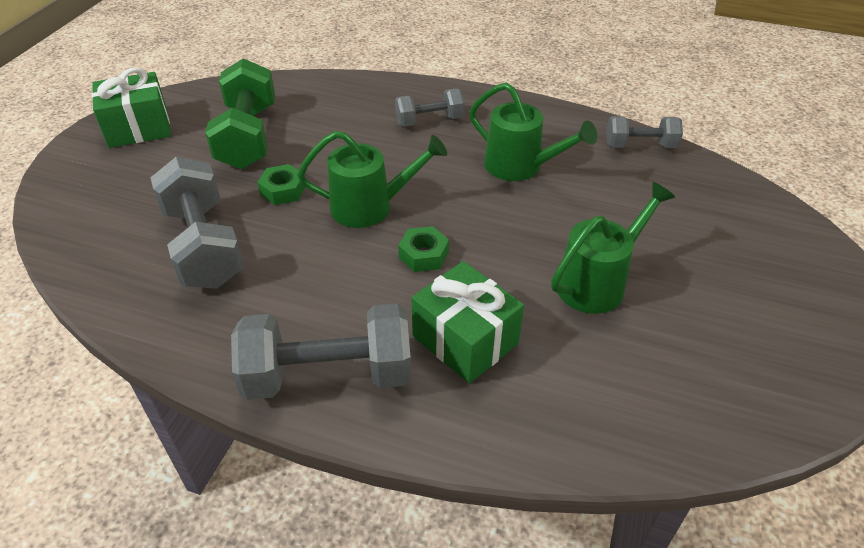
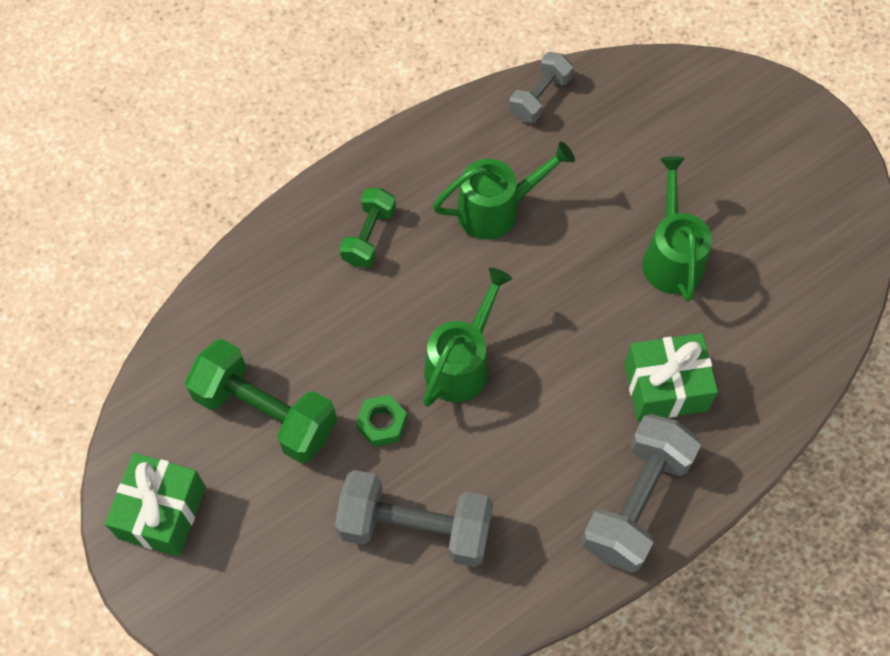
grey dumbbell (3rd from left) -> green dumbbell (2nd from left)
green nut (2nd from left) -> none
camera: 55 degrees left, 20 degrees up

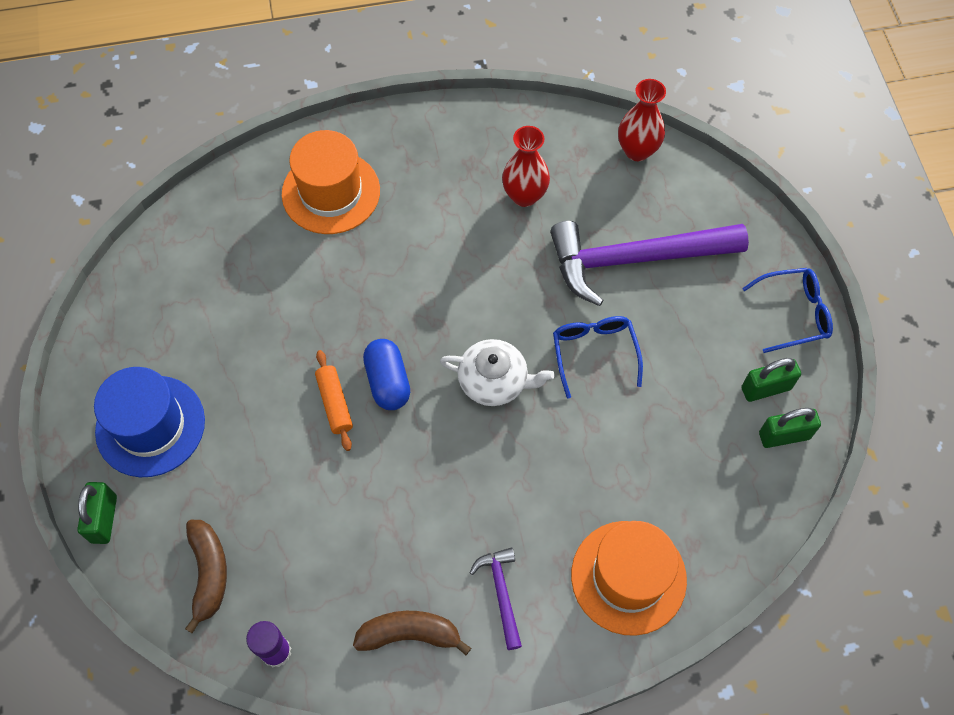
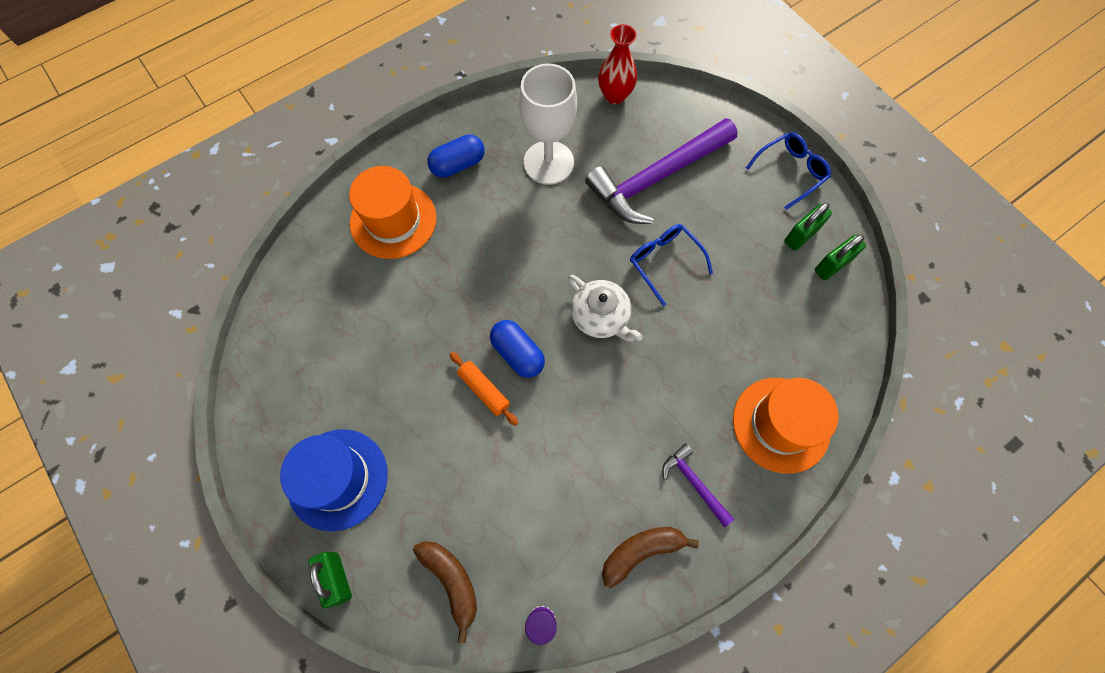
red vase (1st from left) -> white goblet
white teapot, 60 degrees clockwise
none -> blue capsule (1st from left)
camera: 25 degrees left, 5 degrees up

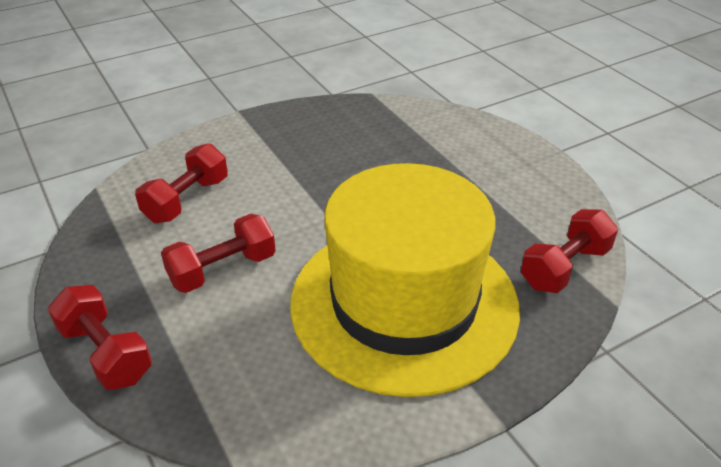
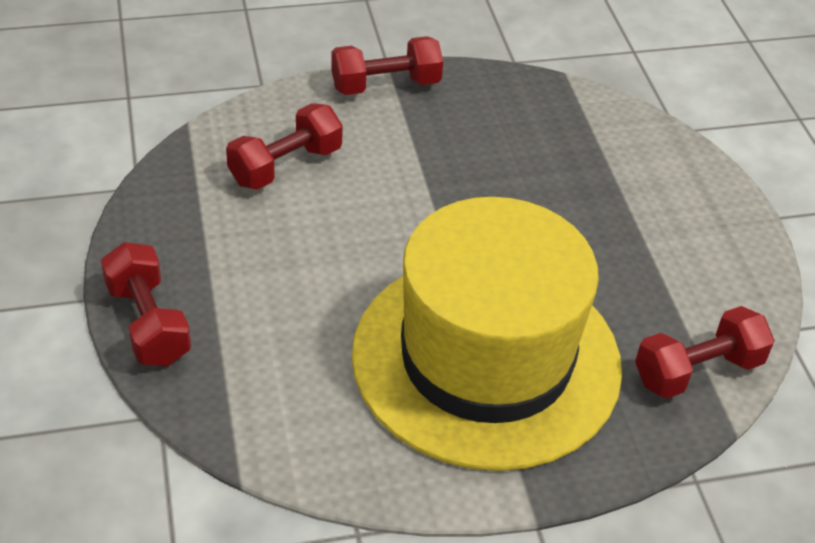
red dumbbell (3rd from left), move
camera: 15 degrees right, 5 degrees up

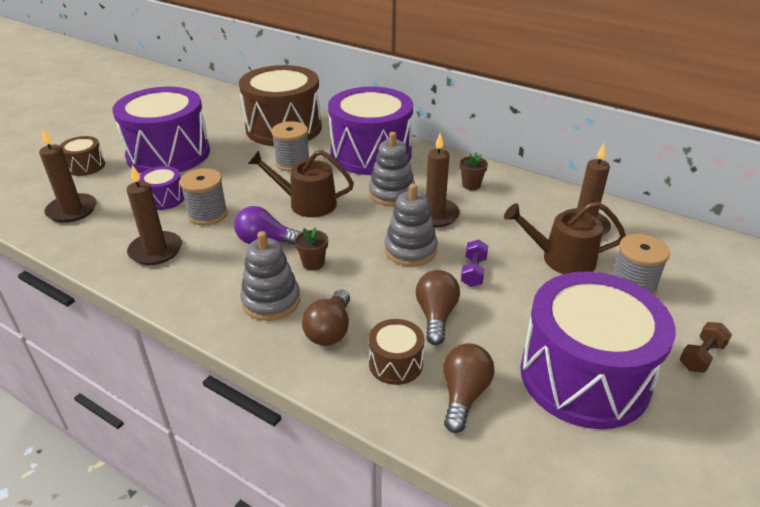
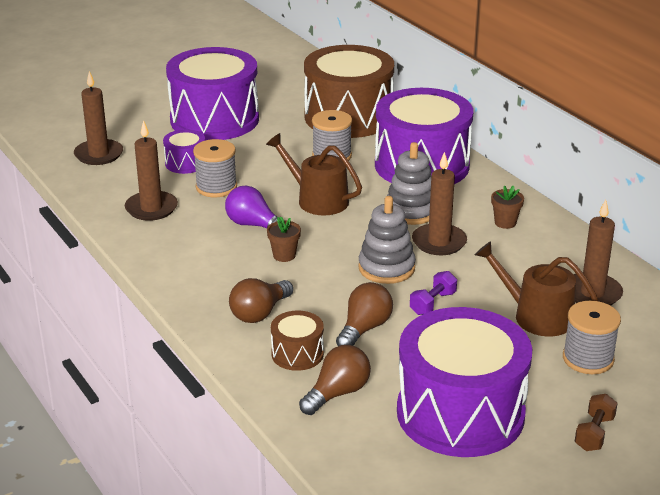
brown drum (1st from left) -> none
grey stacking toy (1st from left) -> none
brown dumbbell, 45 degrees counterclockwise
camera: 25 degrees right, 5 degrees down

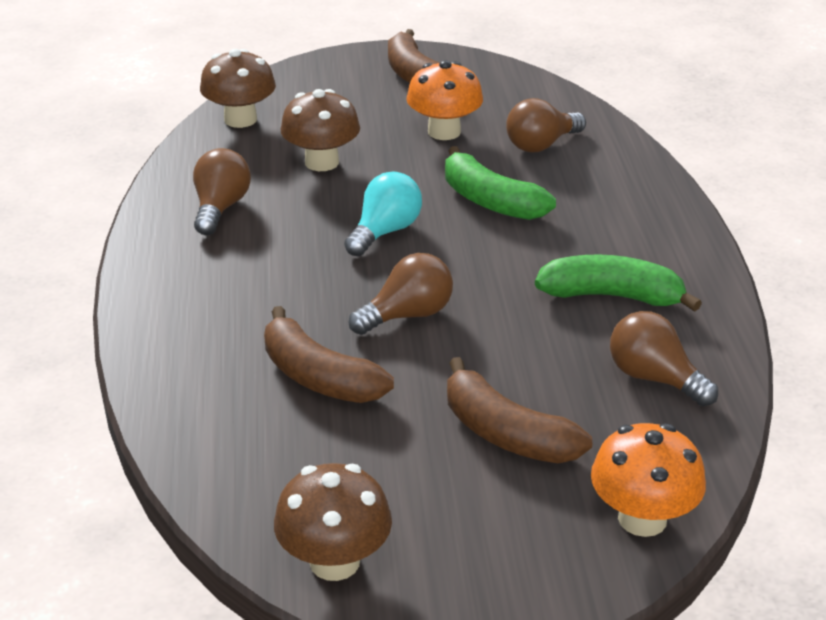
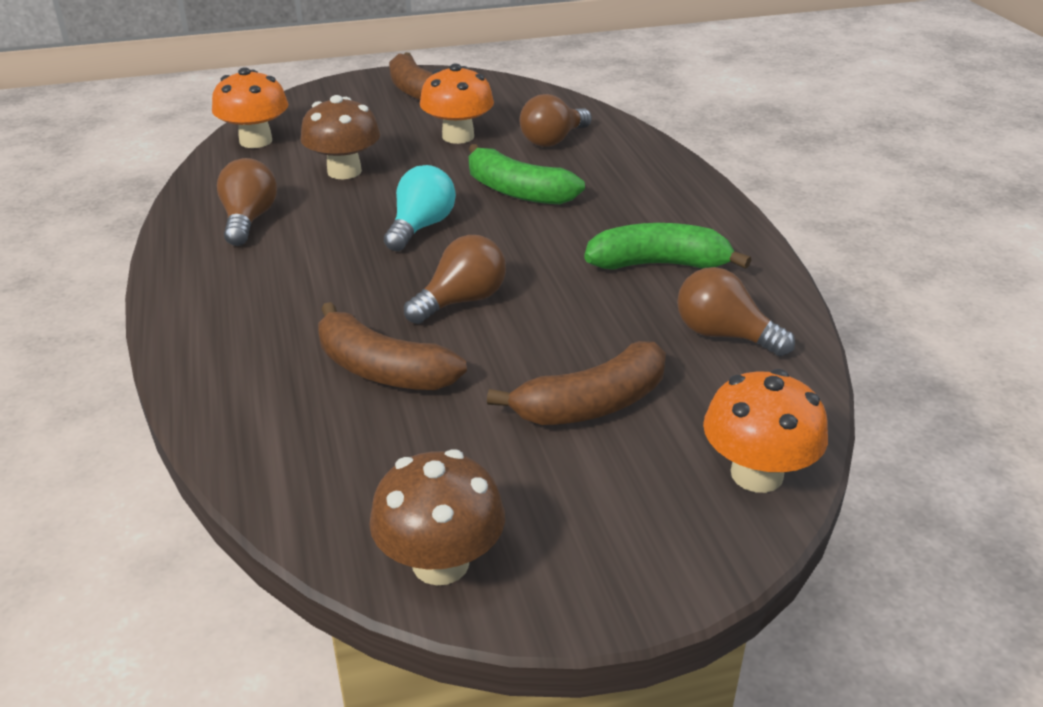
brown mushroom (1st from left) -> orange mushroom (1st from left)
brown banana (3rd from left), 60 degrees counterclockwise
camera: 10 degrees left, 0 degrees up

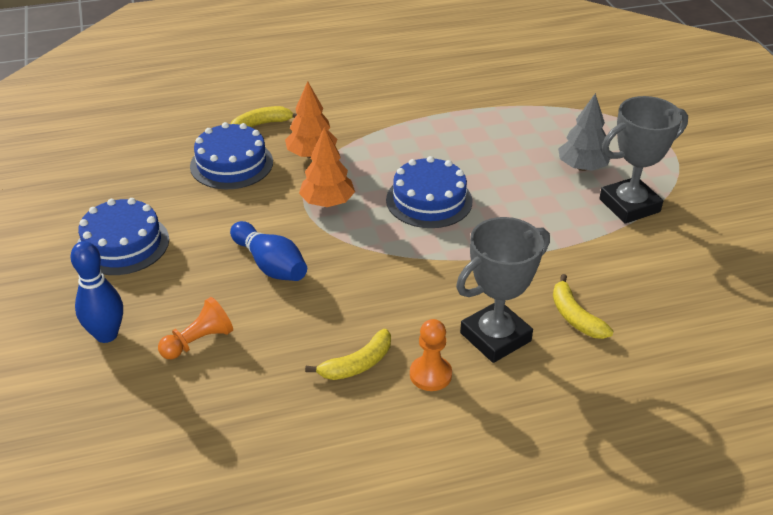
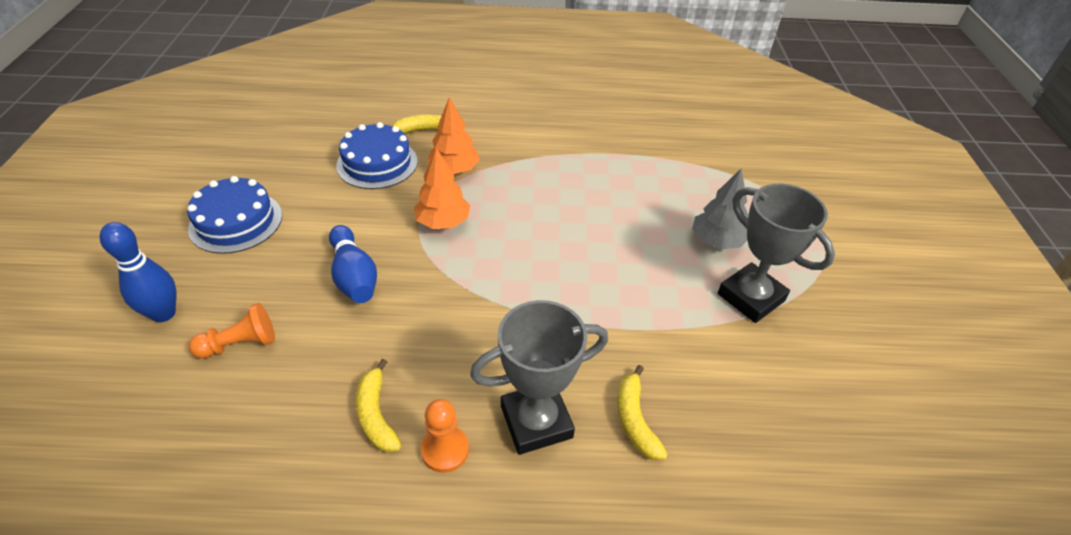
grey trophy (2nd from left), 60 degrees clockwise
blue cake (3rd from left) -> none
yellow banana (2nd from left in the first image) -> yellow banana (1st from left), 90 degrees clockwise
camera: 15 degrees right, 5 degrees up

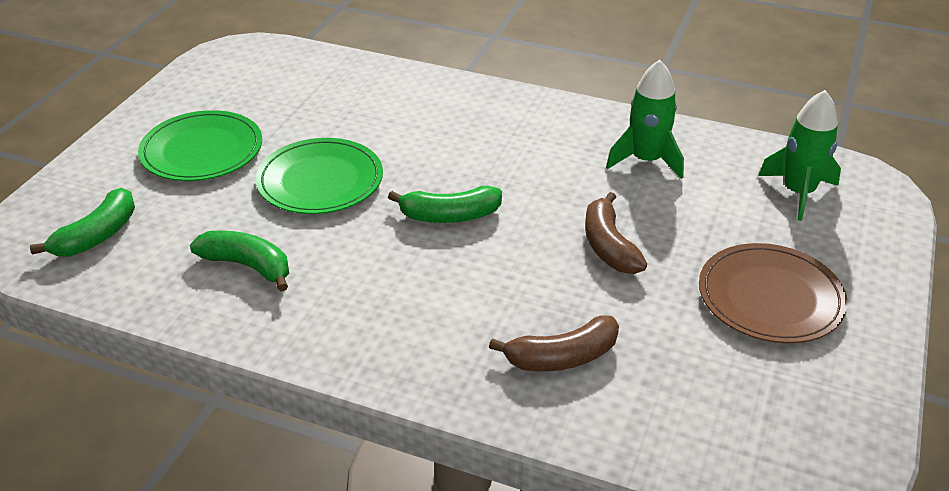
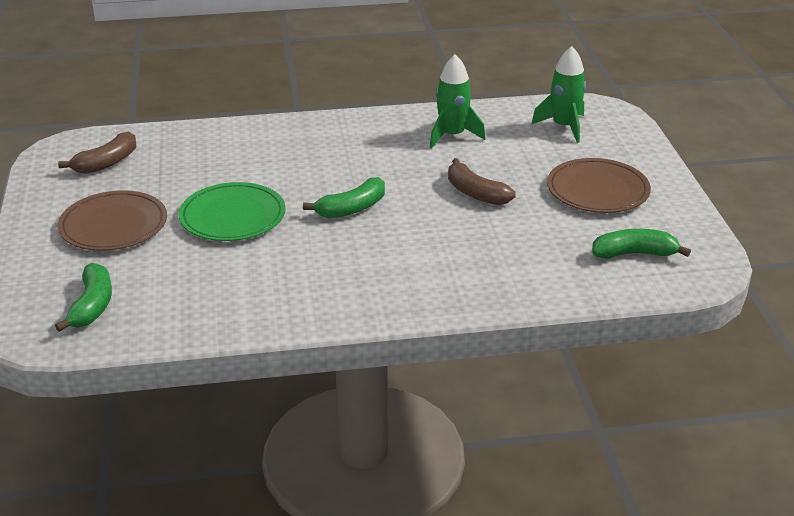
green plate (1st from left) -> brown plate (1st from left)
green banana (2nd from left in the first image) -> green banana (3rd from left), move
brown banana (1st from left), move
camera: 30 degrees left, 5 degrees down

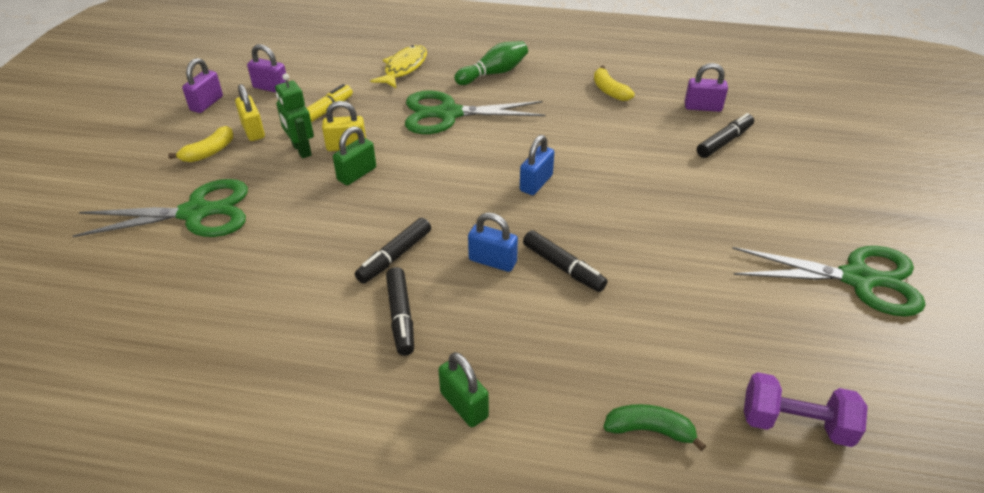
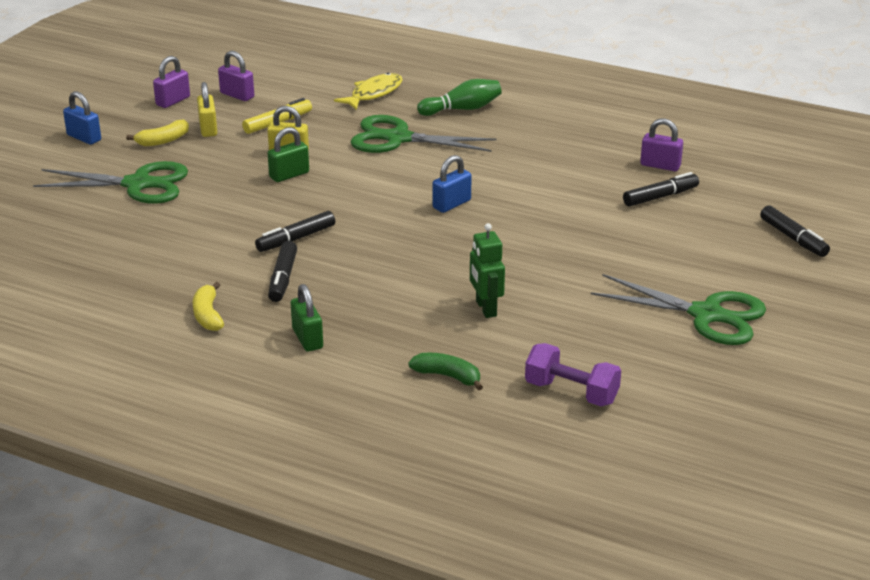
yellow banana (2nd from left), move
green robot, move
blue padlock (1st from left), move
black marker (3rd from left in the first image) -> black marker (4th from left), move
camera: 15 degrees right, 10 degrees down

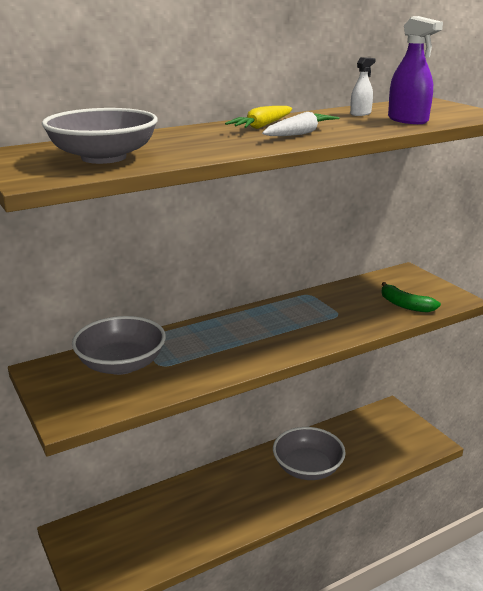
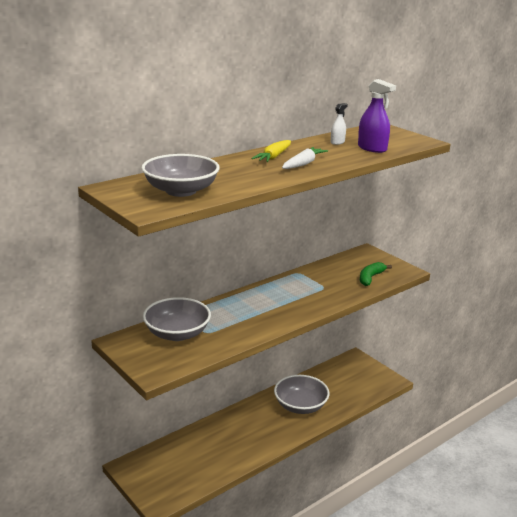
green banana, 90 degrees clockwise
camera: 10 degrees left, 0 degrees up

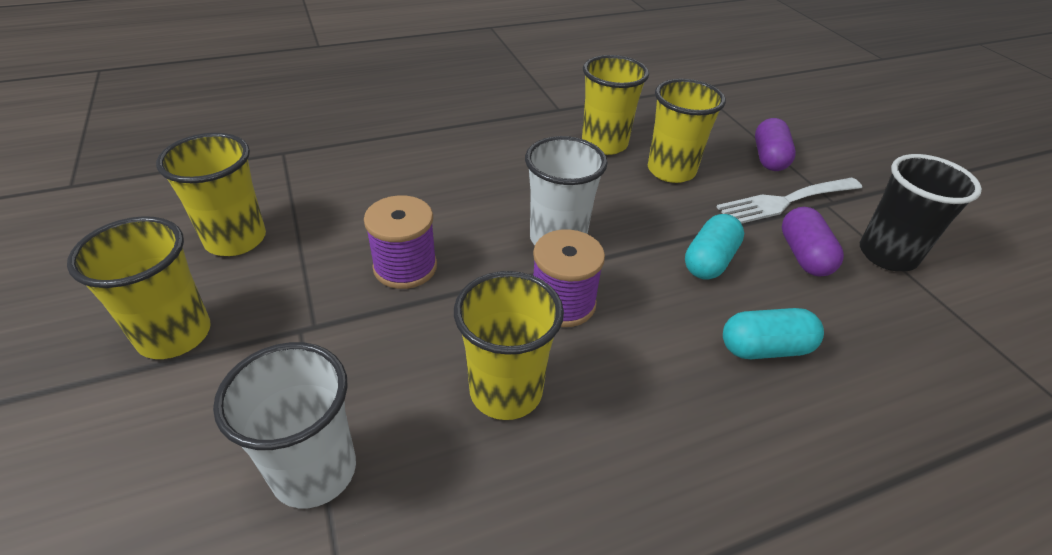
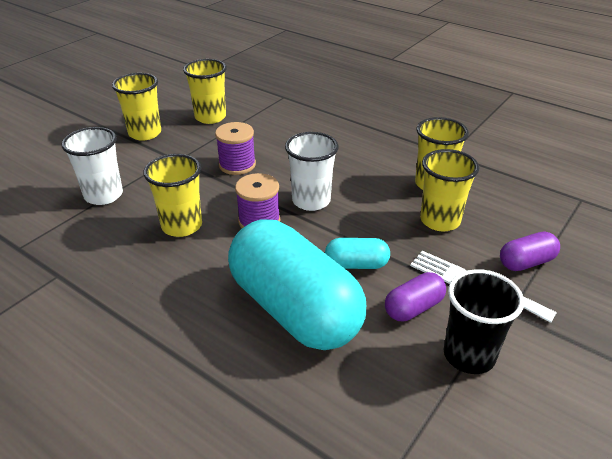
turquoise capsule (2nd from left in the first image) -> turquoise capsule (1st from left), x2.35
camera: 60 degrees right, 5 degrees down

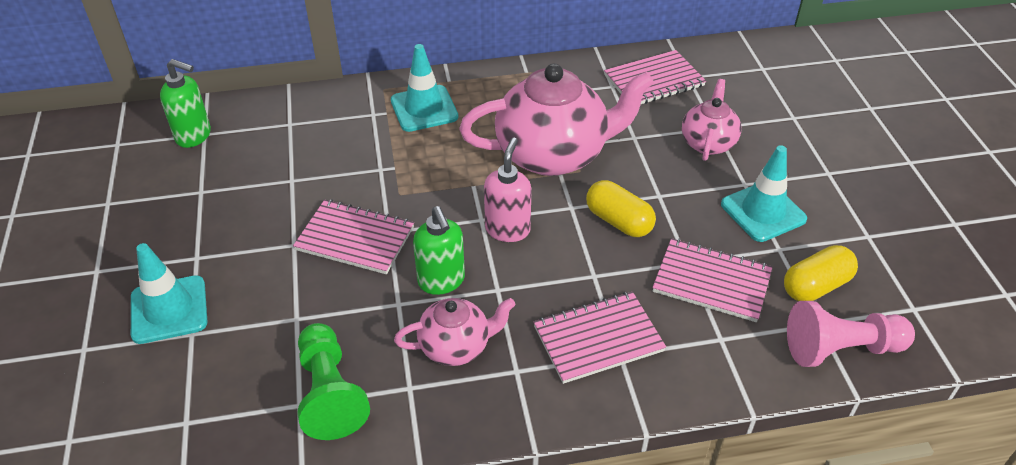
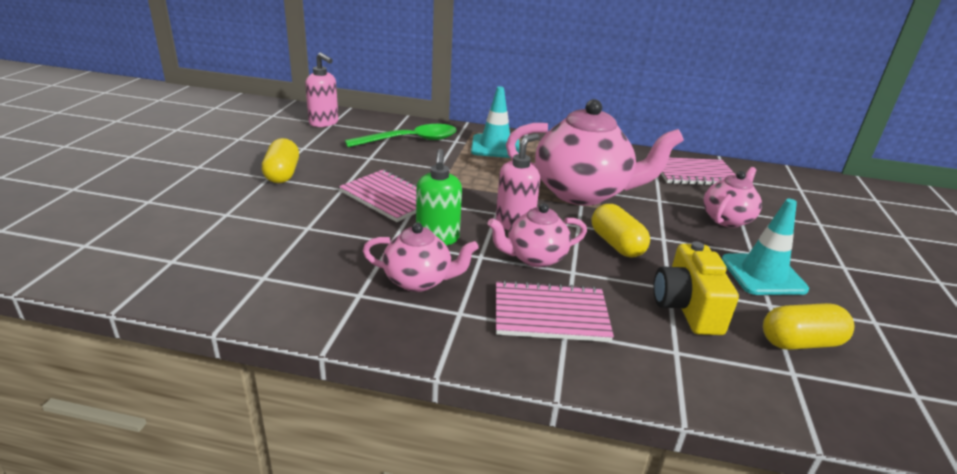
green soap dispenser (1st from left) -> pink soap dispenser (1st from left)
pink notebook (4th from left) -> yellow camera
turquoise traffic cone (1st from left) -> none
pink pawn -> none
green pawn -> none
none -> green spoon
none -> yellow capsule (1st from left)
none -> pink teapot (2nd from left)
camera: 20 degrees right, 15 degrees down

